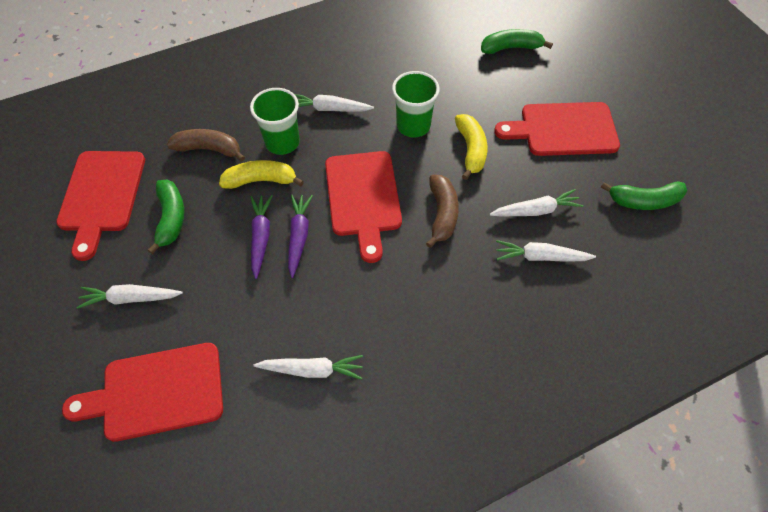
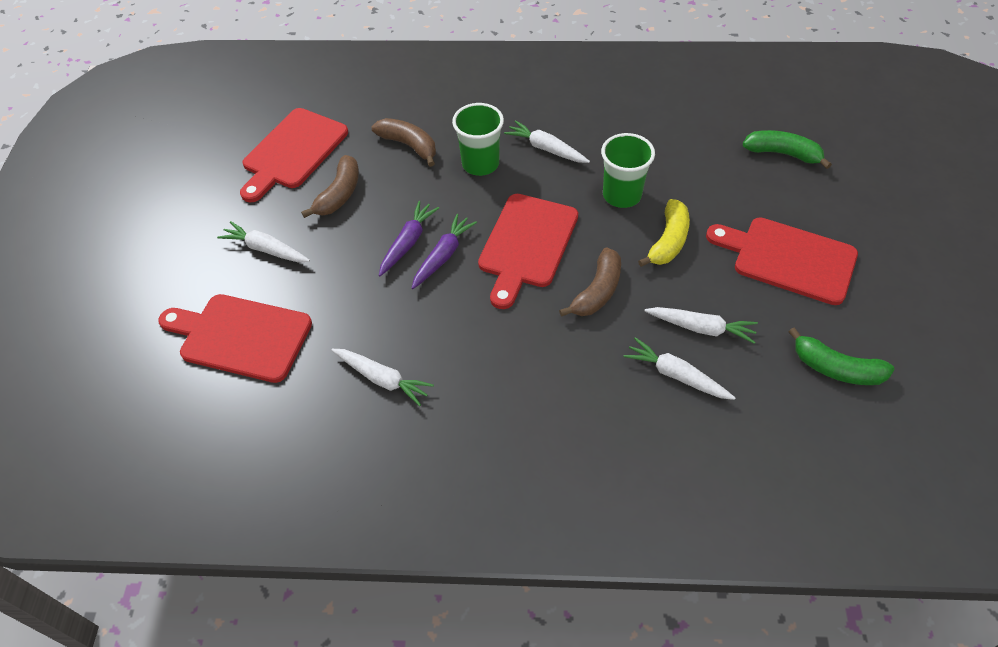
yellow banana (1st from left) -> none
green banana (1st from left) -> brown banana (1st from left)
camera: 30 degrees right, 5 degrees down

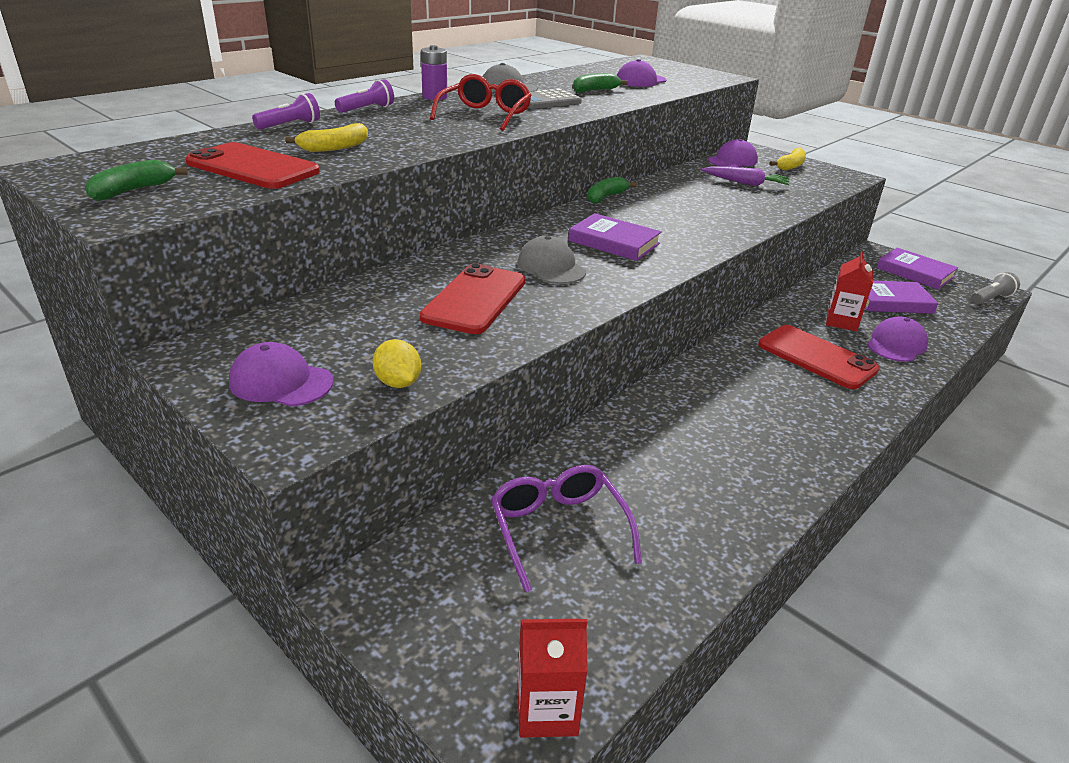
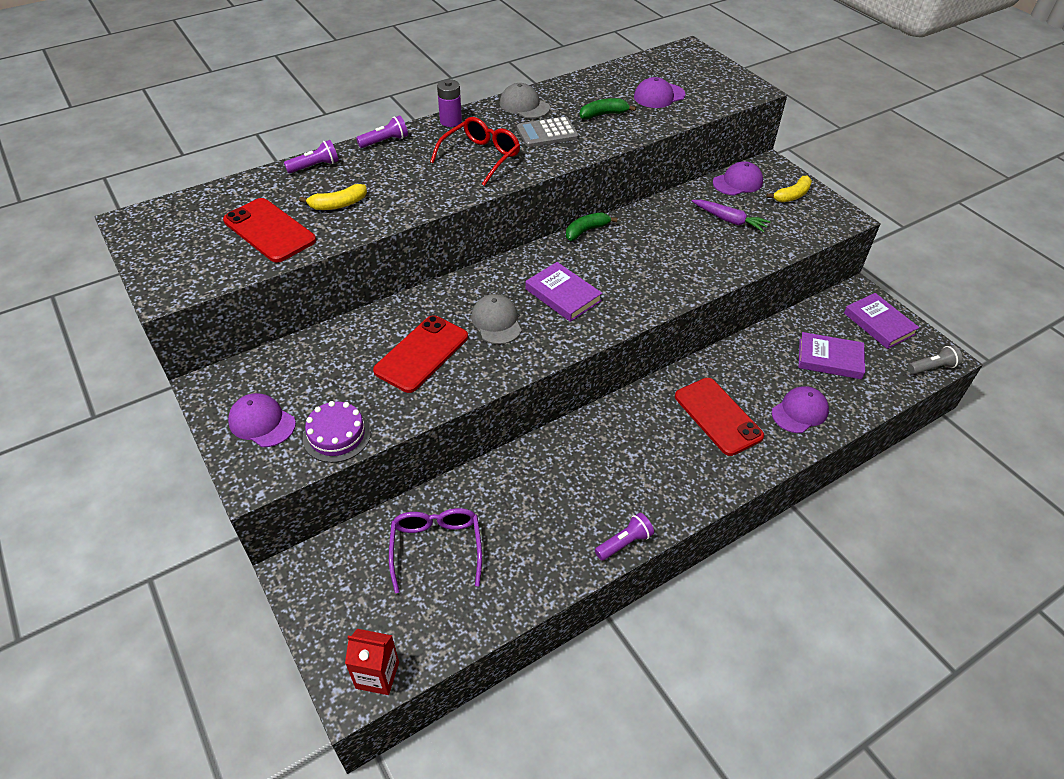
green banana (1st from left) -> none
red carton (2nd from left) -> none
yellow lemon -> purple cake
none -> purple flashlight (3rd from left)
camera: 15 degrees right, 15 degrees up

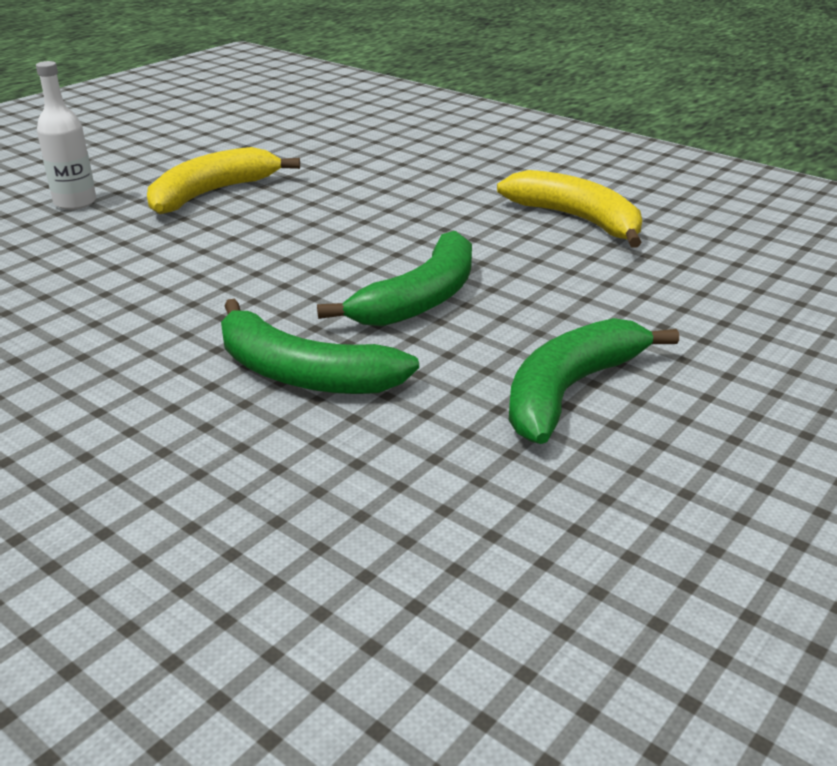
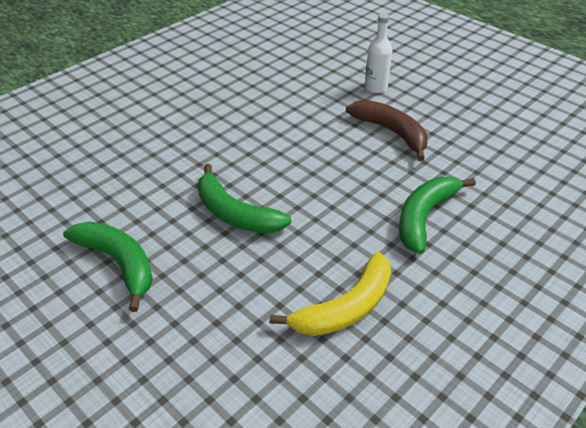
yellow banana (1st from left) -> brown banana
green banana (1st from left in the first image) -> green banana (3rd from left), move
camera: 95 degrees right, 10 degrees up

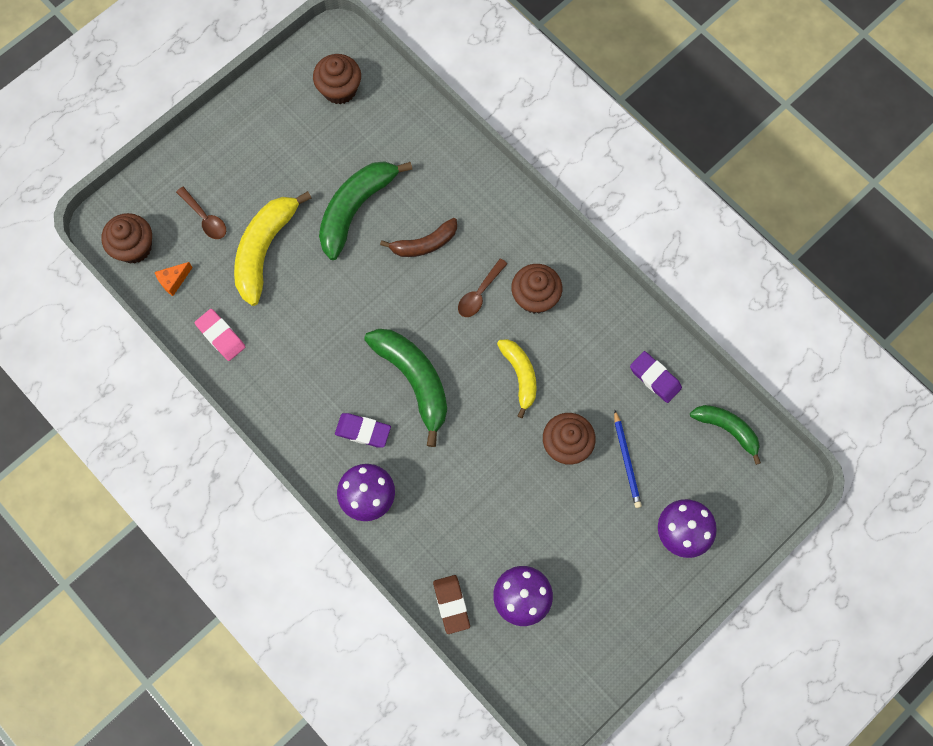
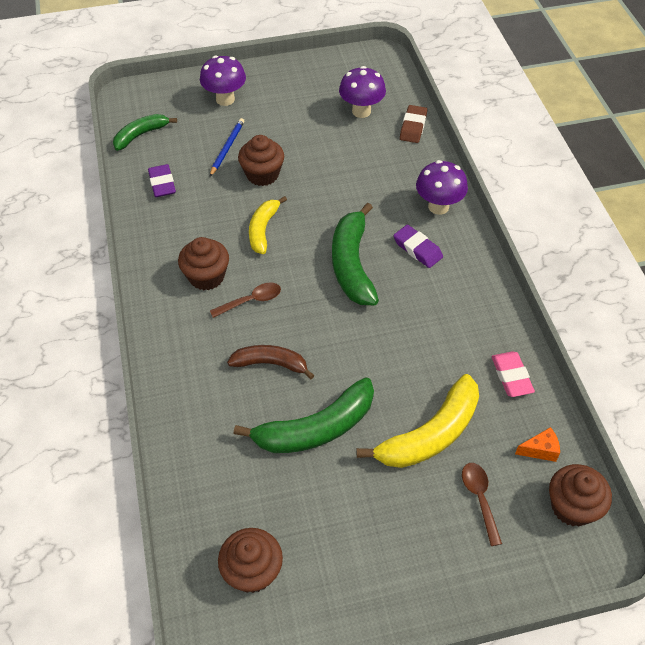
green banana (3rd from left in the first image) -> green banana (1st from left), 75 degrees clockwise
camera: 150 degrees left, 20 degrees down

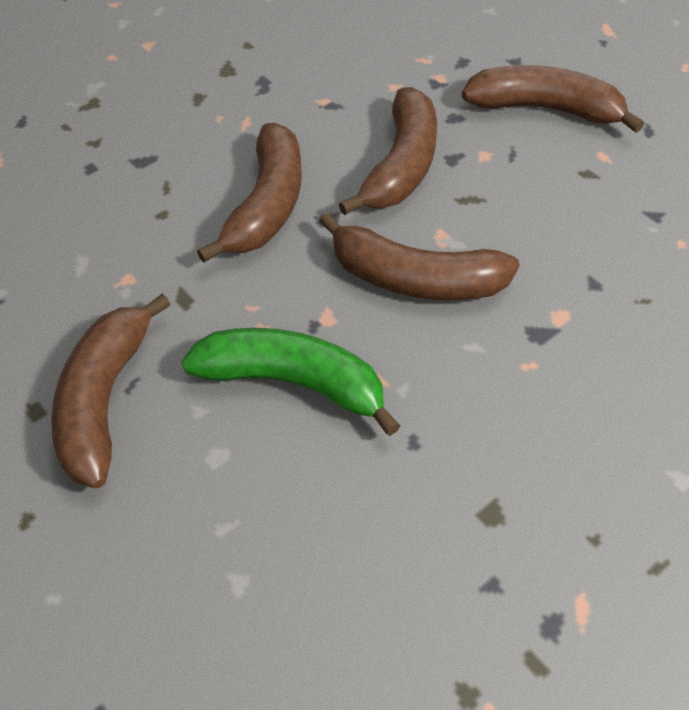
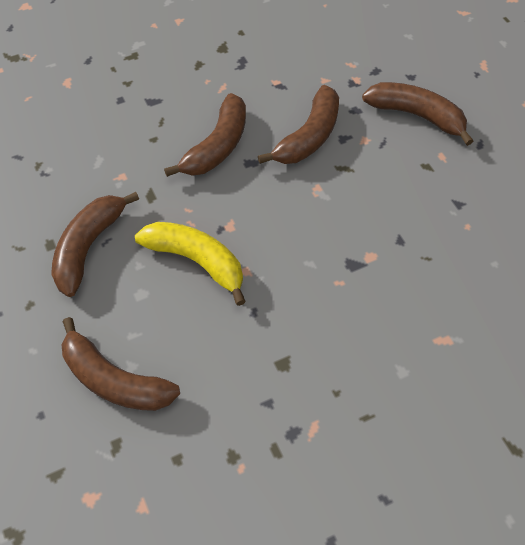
brown banana (4th from left in the first image) -> brown banana (2nd from left), move
green banana -> yellow banana
camera: 15 degrees right, 5 degrees up

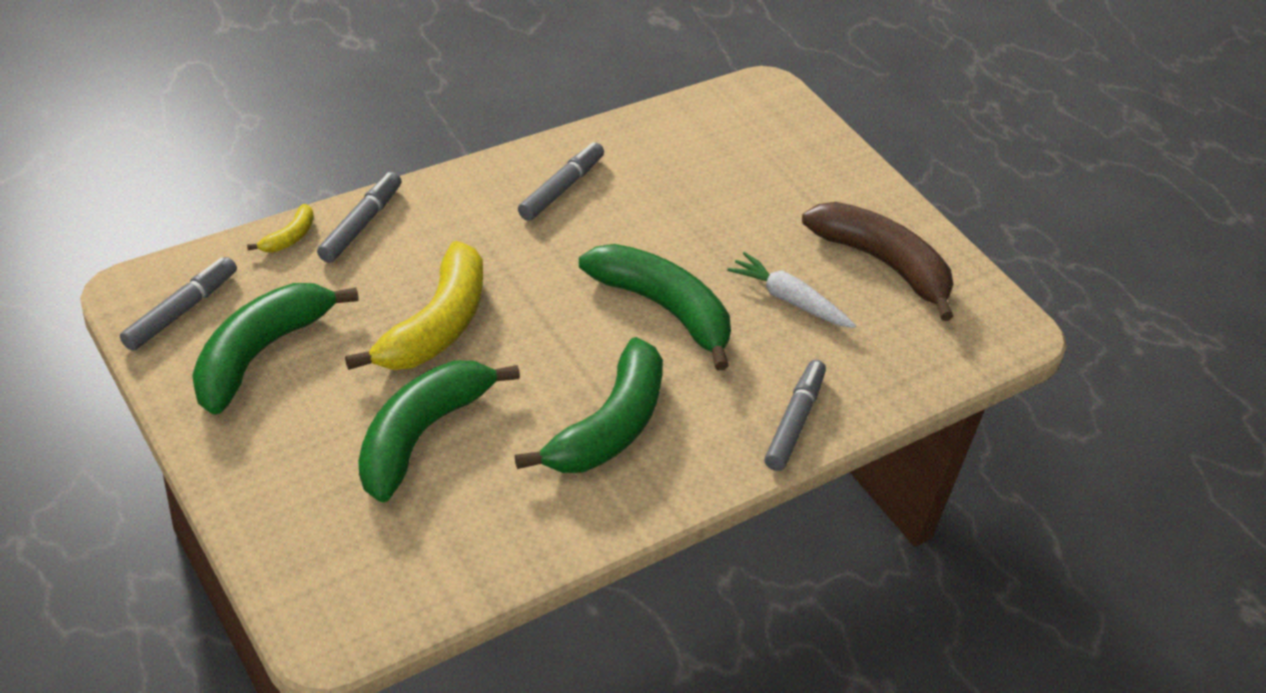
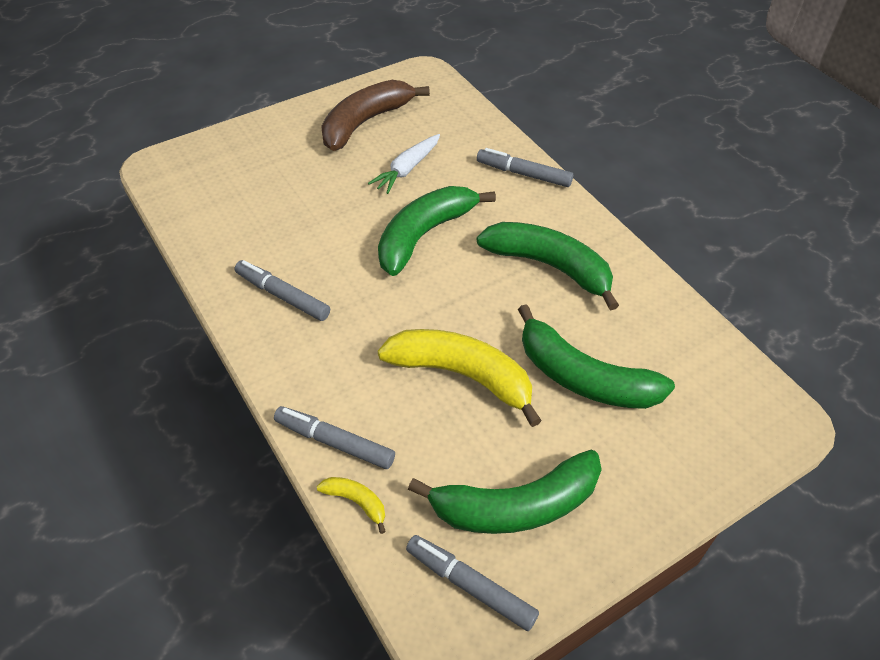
green banana (1st from left in the first image) -> green banana (2nd from left), 45 degrees counterclockwise
camera: 85 degrees left, 5 degrees up

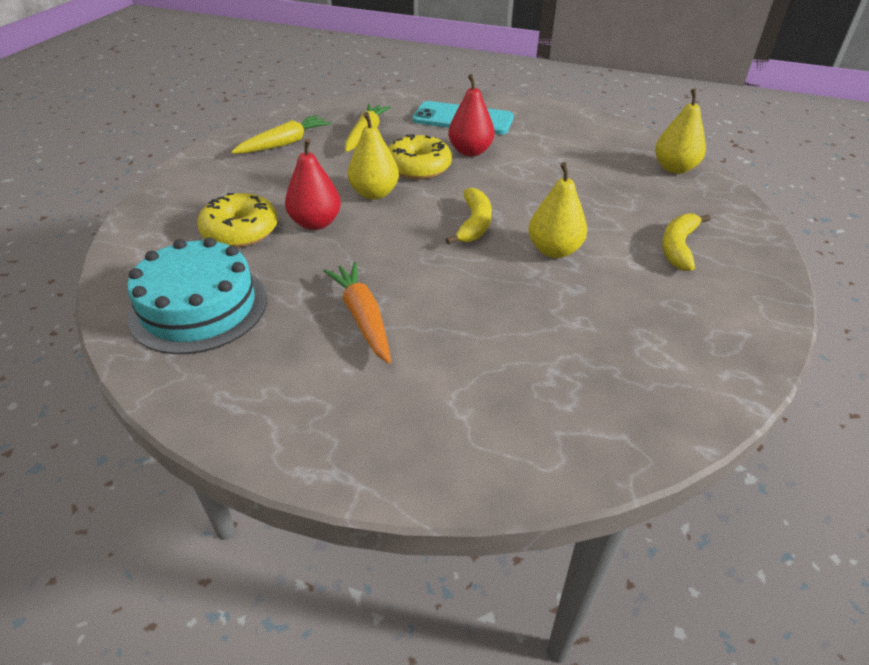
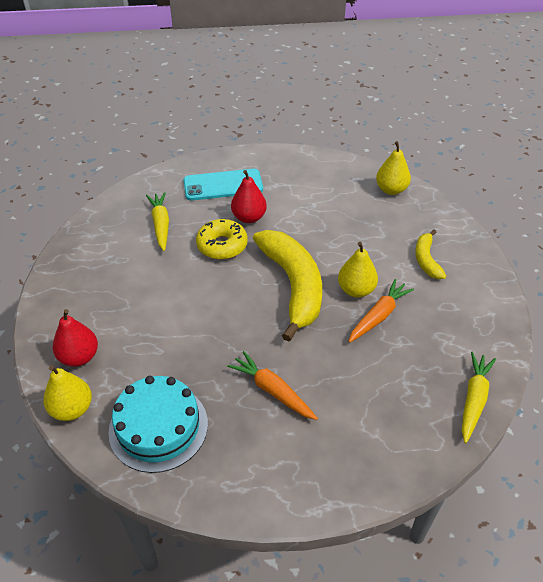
yellow pear (1st from left), move
yellow carrot (1st from left in the first image) -> yellow carrot (2nd from left), move
red pear (1st from left), move
yellow banana (1st from left), x2.03
yellow donut (1st from left) -> none
none -> orange carrot (2nd from left)
camera: 25 degrees left, 5 degrees up

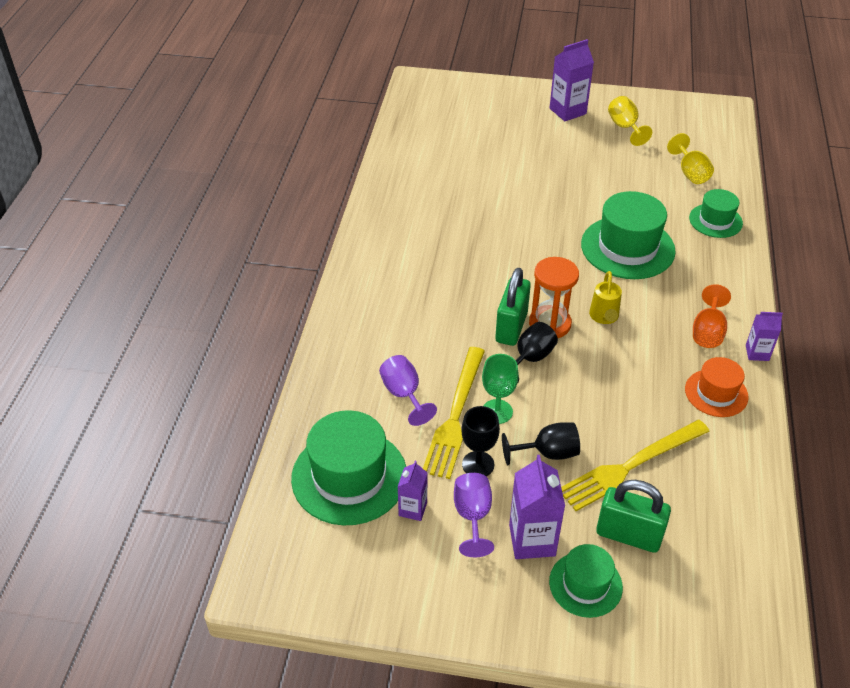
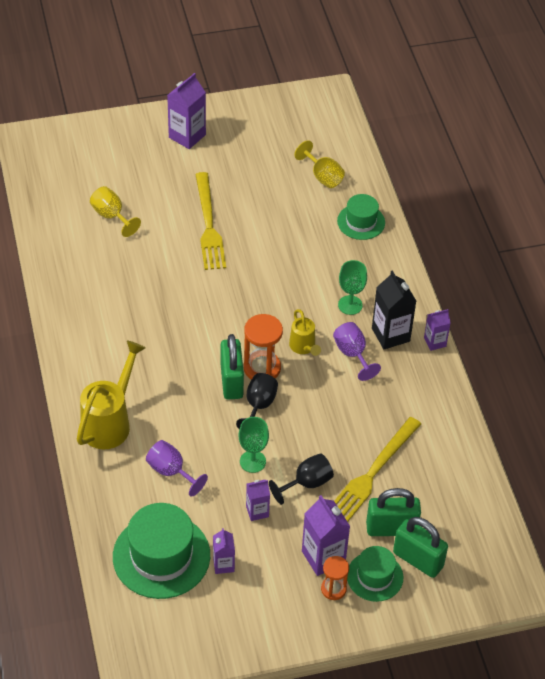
yellow goblet (1st from left), move
green hat (3rd from left) -> none
orange goblet -> black carton
yellow fork (1st from left), move
orange hat -> none
black goblet (1st from left) -> purple carton (3rd from left)
purple goblet (2nd from left), move
none -> green goblet (2nd from left)
none -> yellow watering can (1st from left)
none -> green padlock (3rd from left)
none -> orange hourglass (2nd from left)
camera: 25 degrees left, 5 degrees up

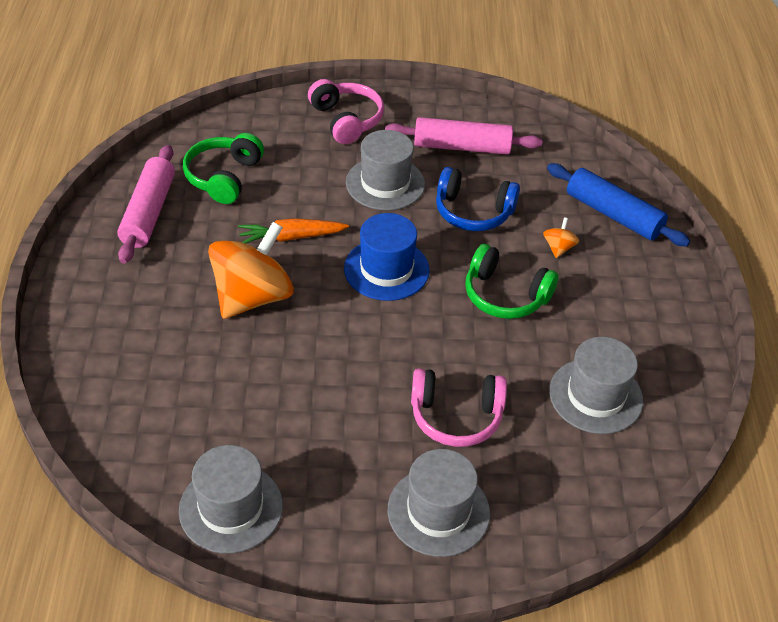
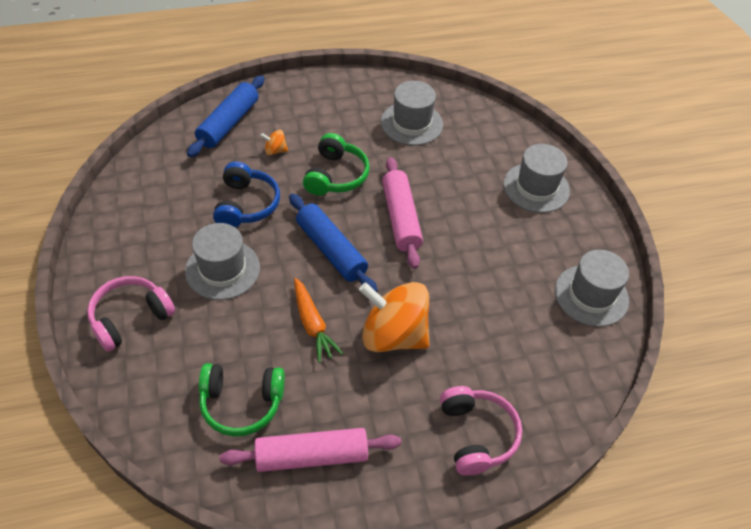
pink rolling pin (2nd from left), move
blue hat -> blue rolling pin (2nd from left)
pink headphones (2nd from left), move
camera: 105 degrees left, 5 degrees up

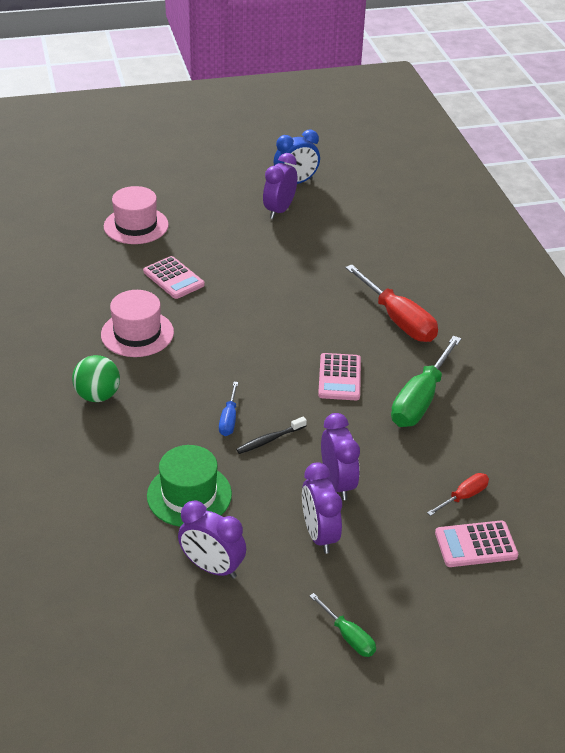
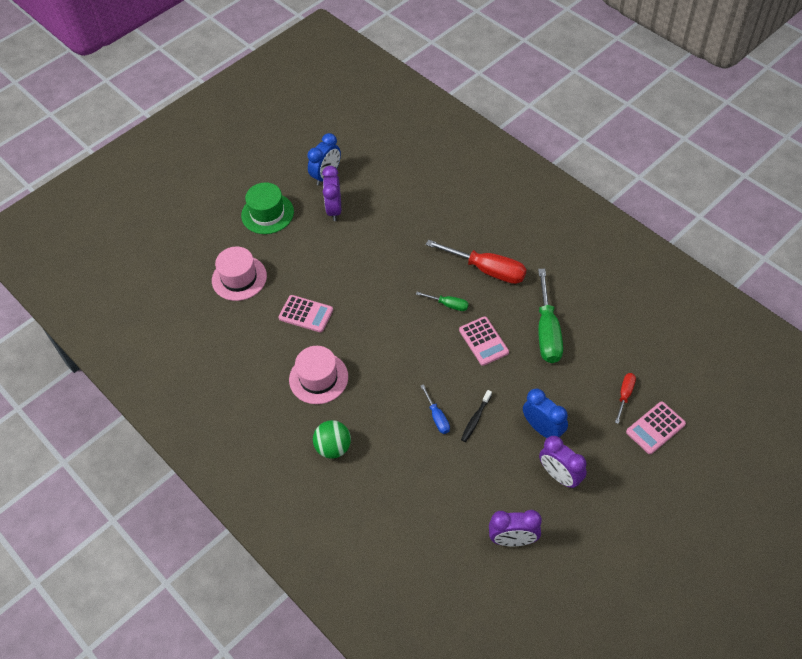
purple clock (4th from left) -> blue clock (2nd from left)
green hat, move
green screwdriver (1st from left), move
camera: 25 degrees left, 15 degrees up

